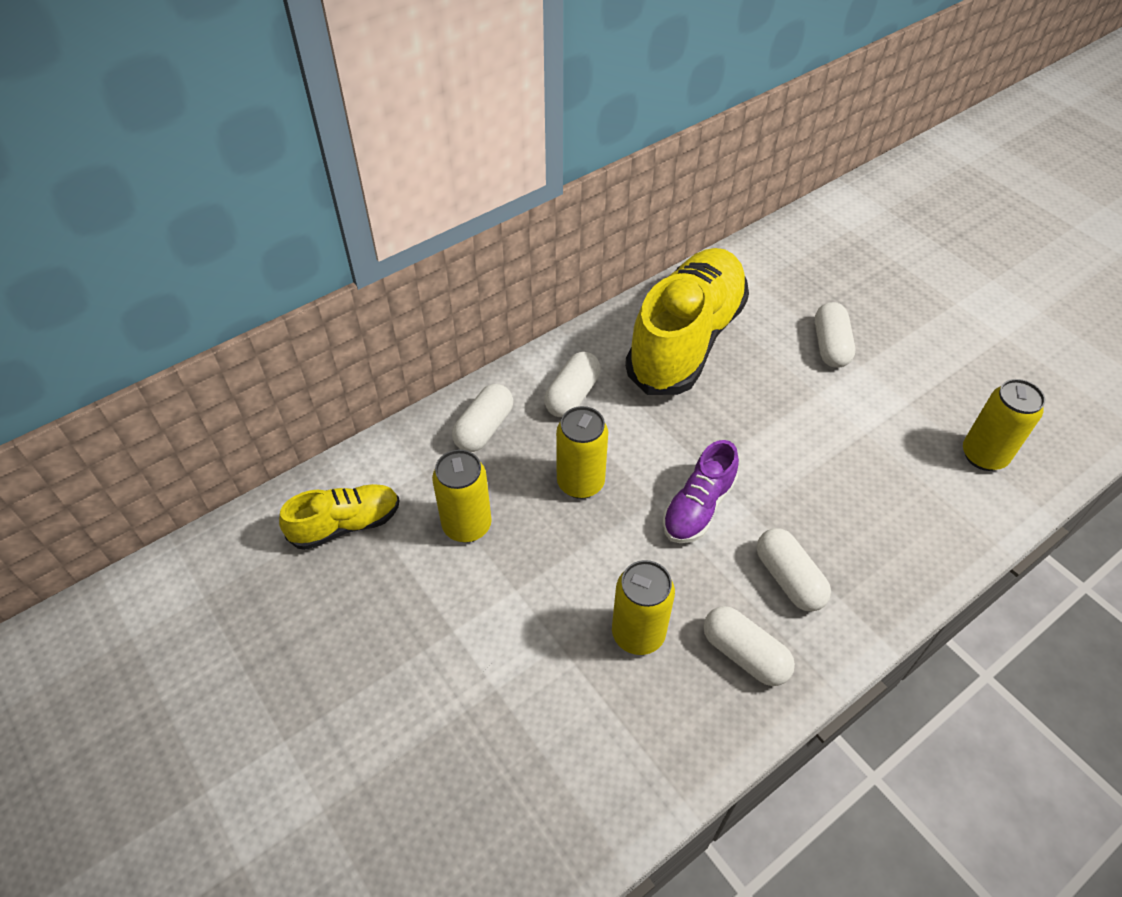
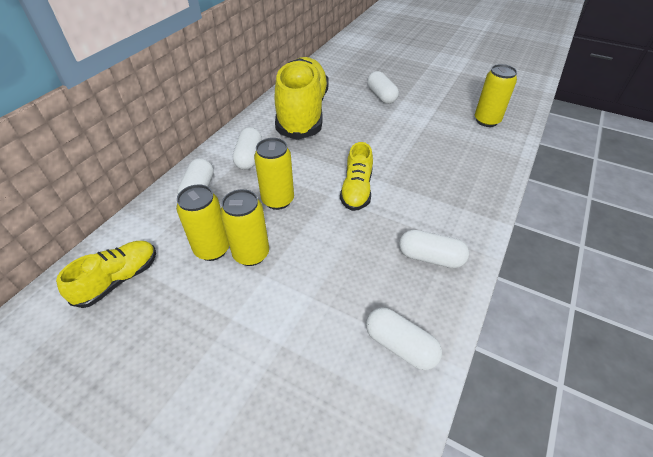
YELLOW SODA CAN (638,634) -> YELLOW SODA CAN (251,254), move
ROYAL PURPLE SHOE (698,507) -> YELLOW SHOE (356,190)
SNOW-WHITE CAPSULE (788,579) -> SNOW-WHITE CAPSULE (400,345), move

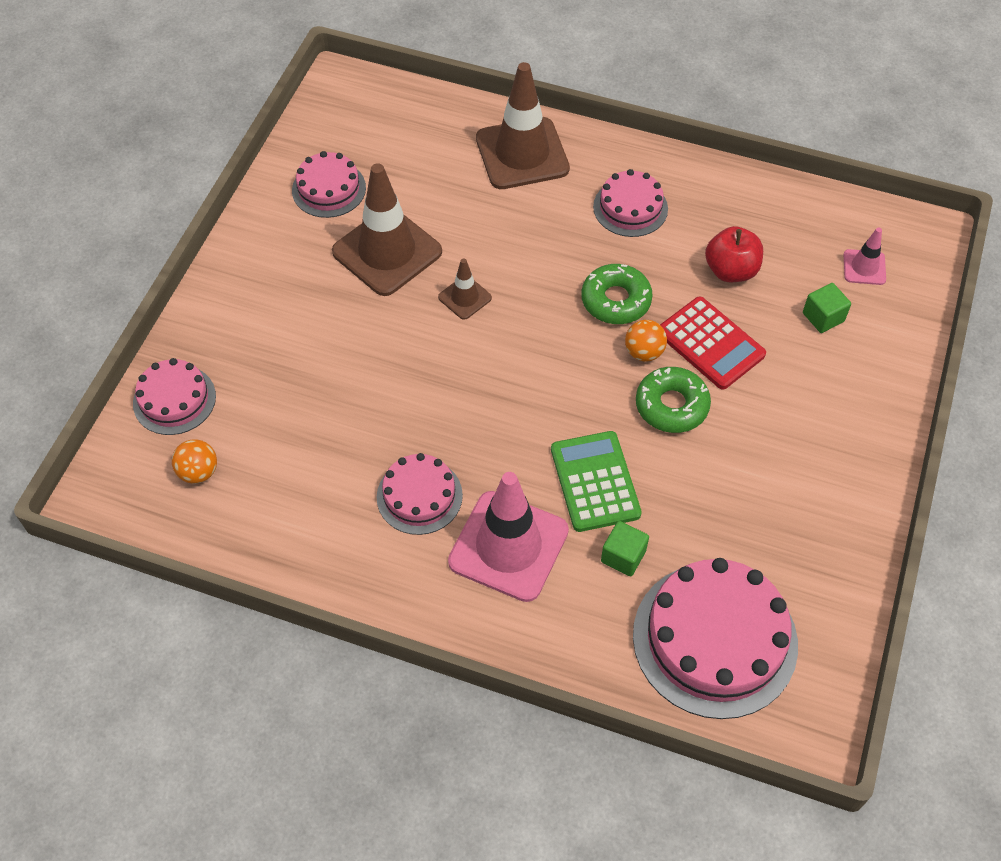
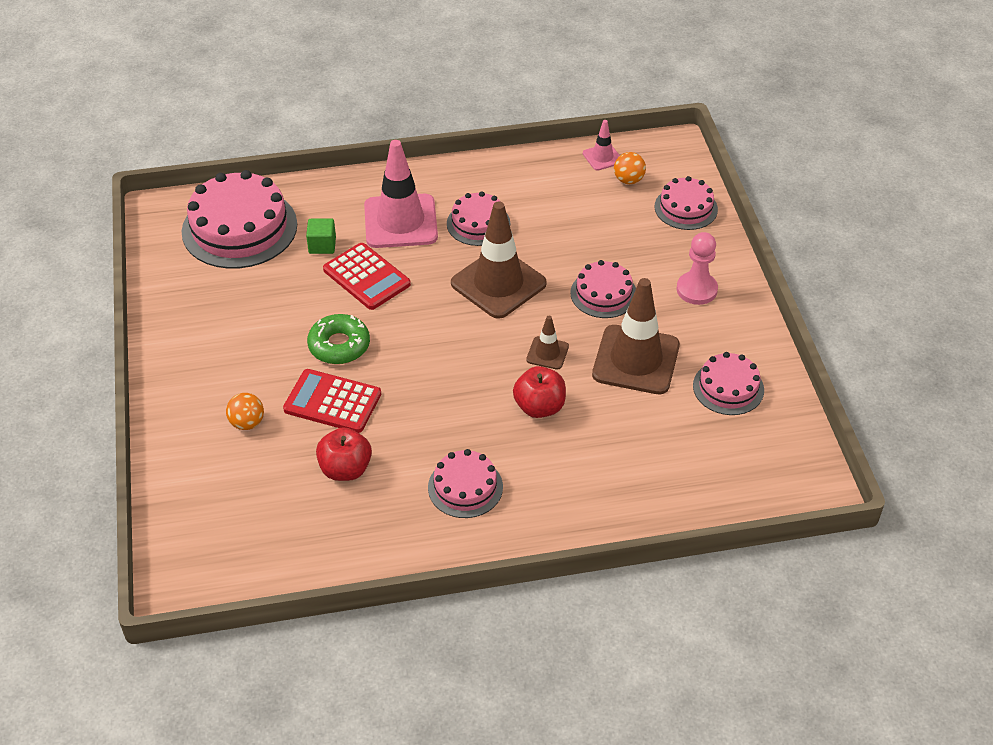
DARK BROWN TRAFFIC CONE (522,154) -> DARK BROWN TRAFFIC CONE (498,283), move
EMERALD CALCULATOR (595,482) -> SCARLET CALCULATOR (366,277)
EMERALD DONUT (616,300) -> none
BRIGHT ORANGE SPHERE (644,352) -> BRIGHT ORANGE SPHERE (247,423), move
EMERALD SOLID CUBE (823,317) -> none
ROSY TRAFFIC CONE (864,267) -> ROSY TRAFFIC CONE (602,157), move
none -> SCARLET APPLE FRUIT (539,407)
none -> ROSY CAKE (603,294)
none -> ROSY GAME PAWN (696,290)

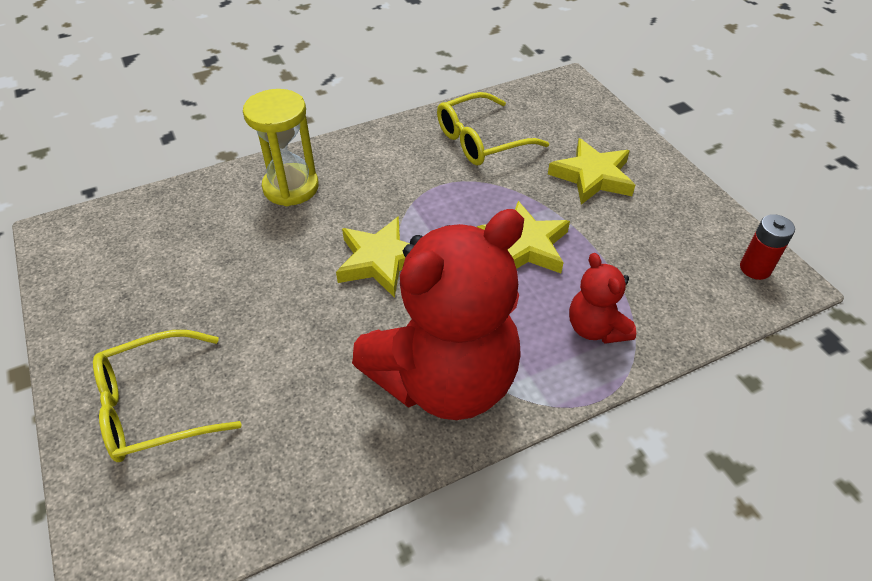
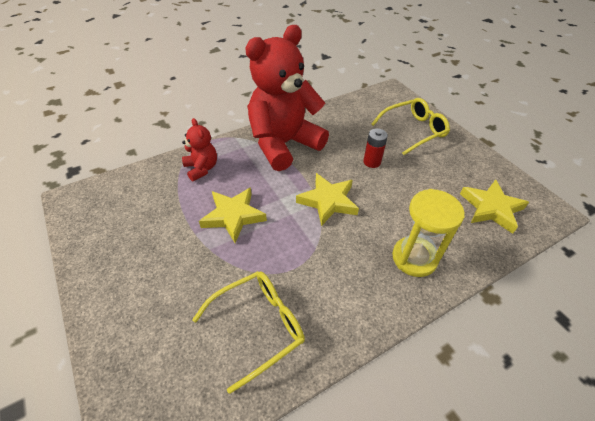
YELLOW FIVE-POINTED STAR (592,176) -> YELLOW FIVE-POINTED STAR (491,208), move
SCARLET POWER CELL (755,268) -> SCARLET POWER CELL (372,162), move

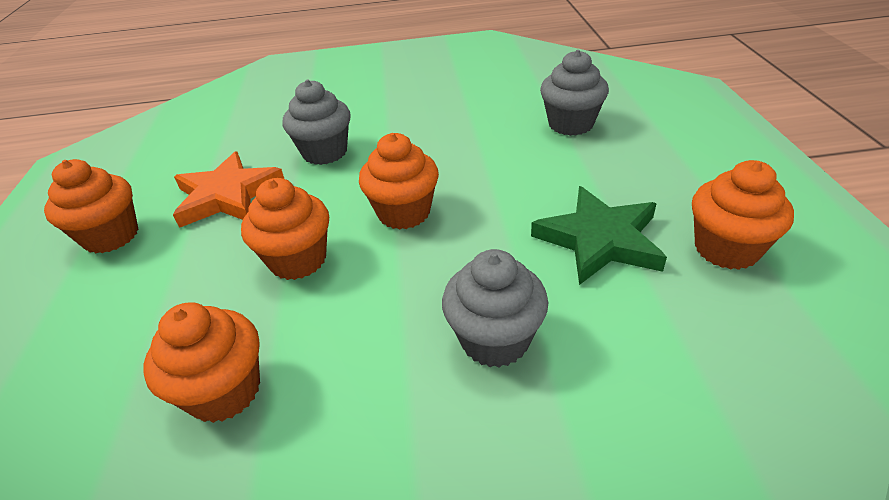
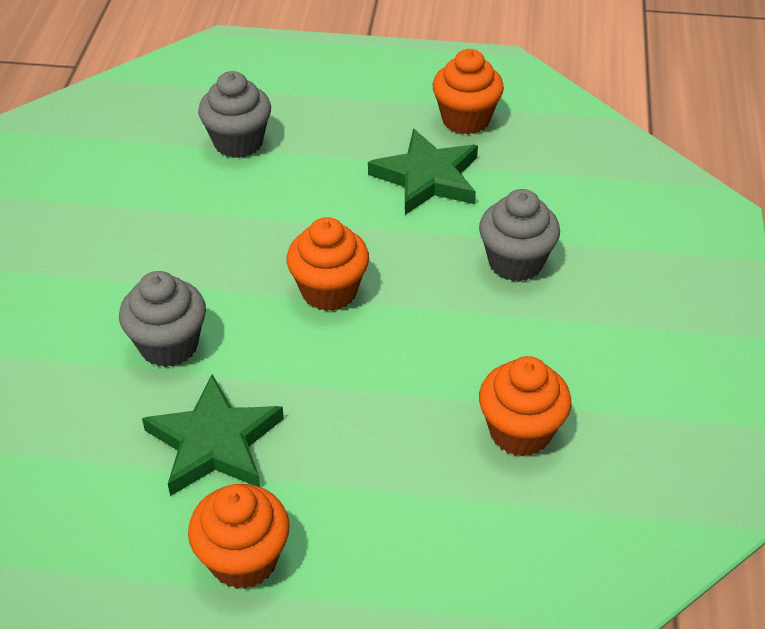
BRIGHT ORANGE FIVE-POINTED STAR (228,195) -> EMERALD FIVE-POINTED STAR (215,442)
BRIGHT ORANGE MUFFIN (298,260) -> none

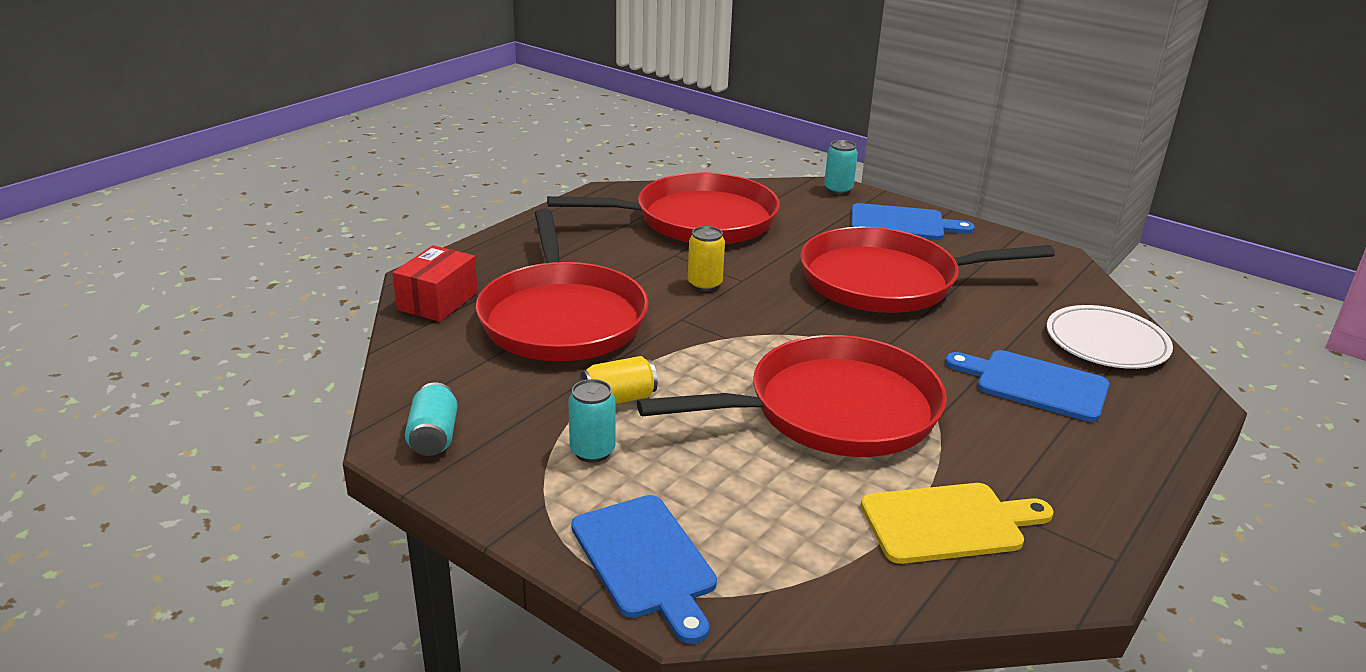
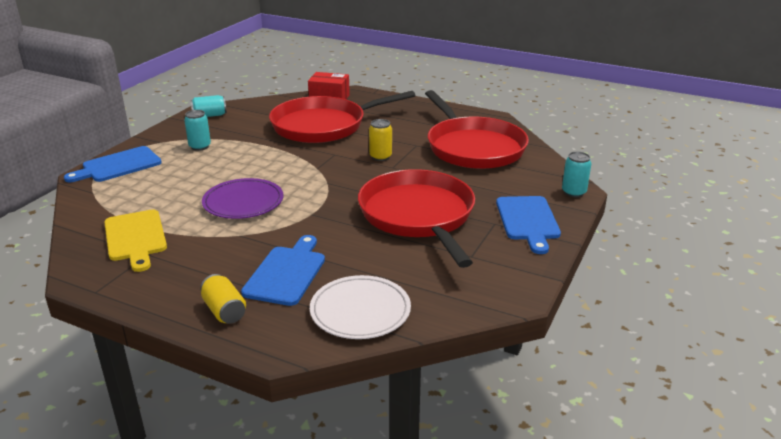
YELLOW SODA CAN (619,399) -> YELLOW SODA CAN (224,311), move
SCARLET FRYING PAN (833,410) -> ROYAL PURPLE FLAT DISH (243,202)

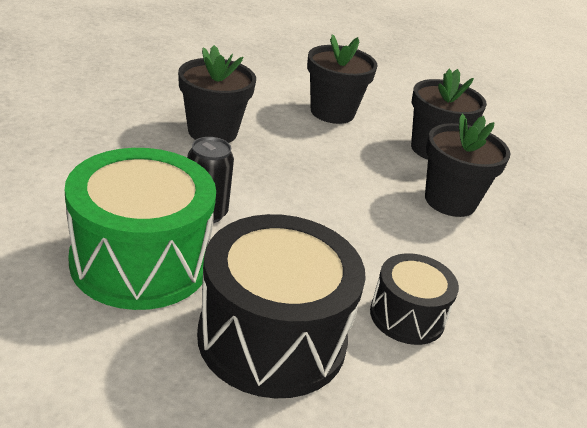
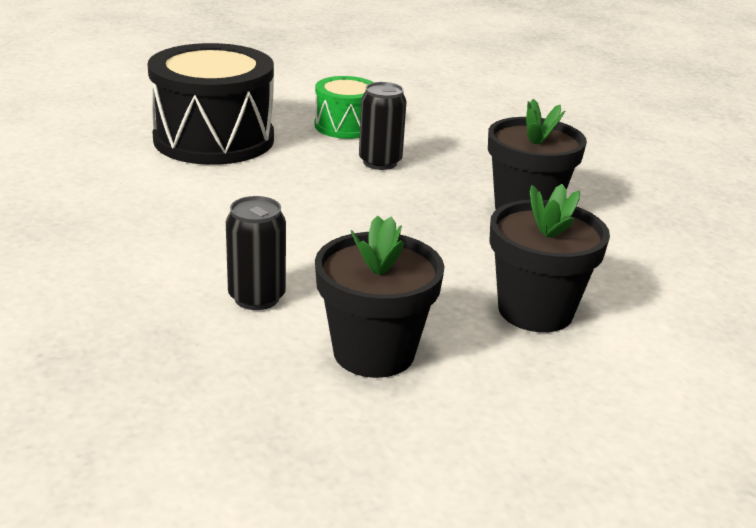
EMERALD SNARE DRUM (140,261) -> EMERALD SNARE DRUM (345,126), x0.55
EBONY SNARE DRUM (407,316) -> none
EBONY PLANT POT (450,201) -> EBONY SODA CAN (257,297)

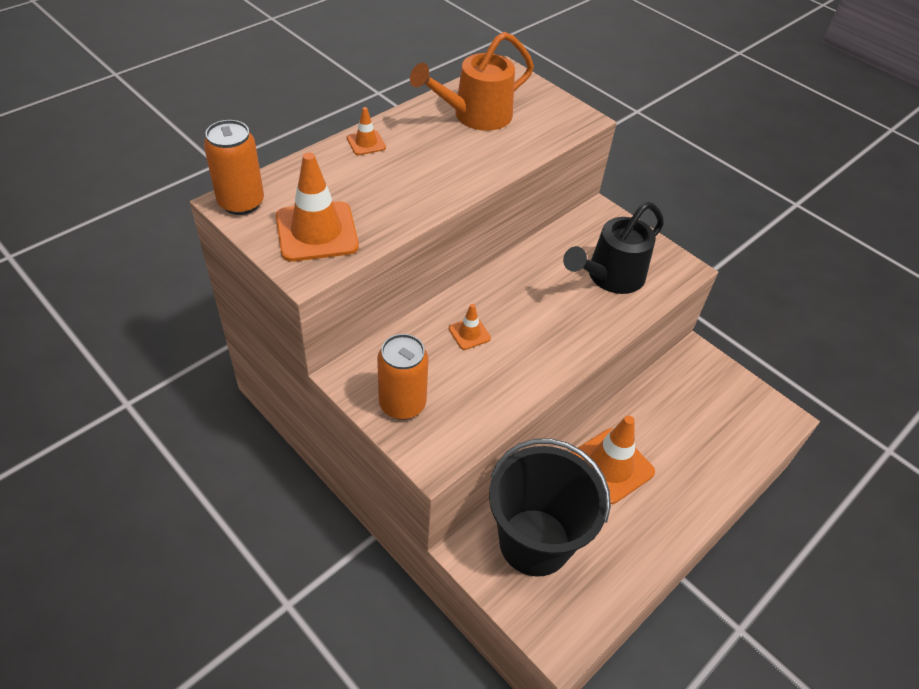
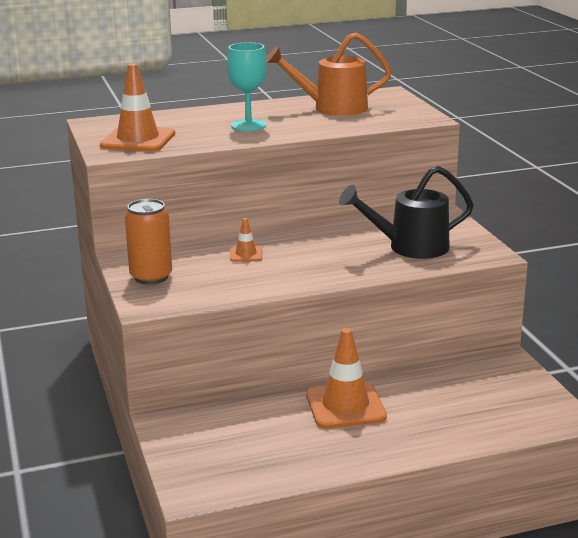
BRIGHT ORANGE SODA CAN (241,203) -> none
BRIGHT ORANGE TRAFFIC CONE (366,143) -> none
EBONY BUCKET (534,542) -> none
none -> TEAL CHALICE (248,125)

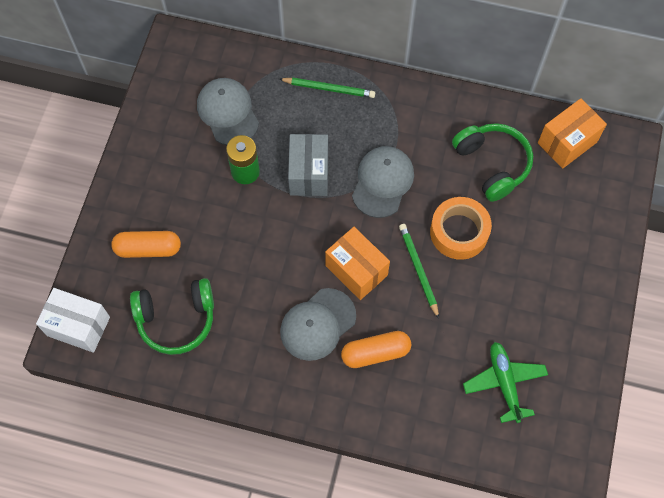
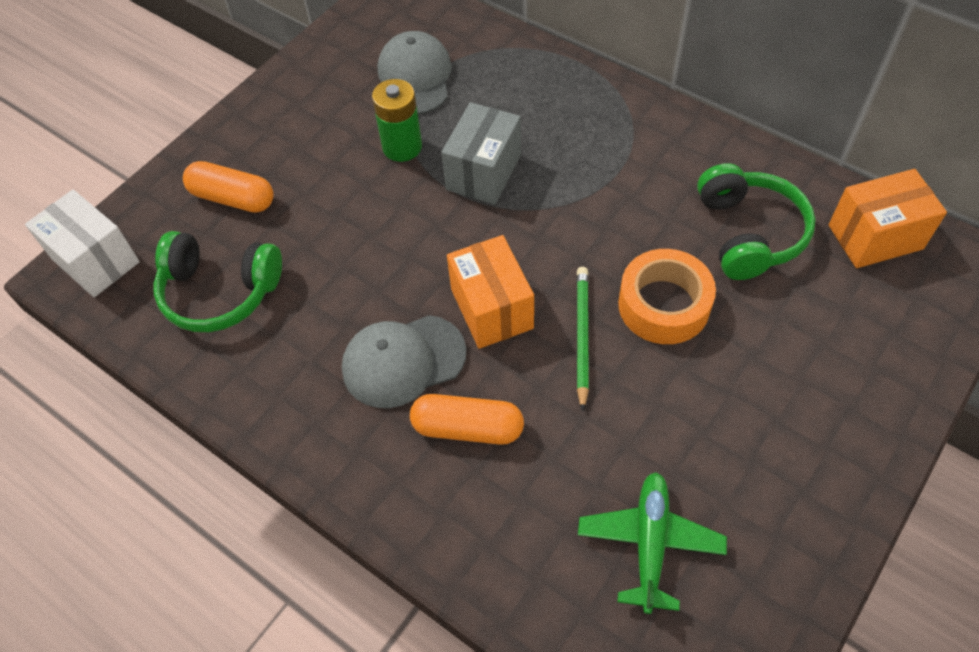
EMERALD LEAD PENCIL (329,89) -> none
GRAY BASEBALL CAP (382,182) -> none

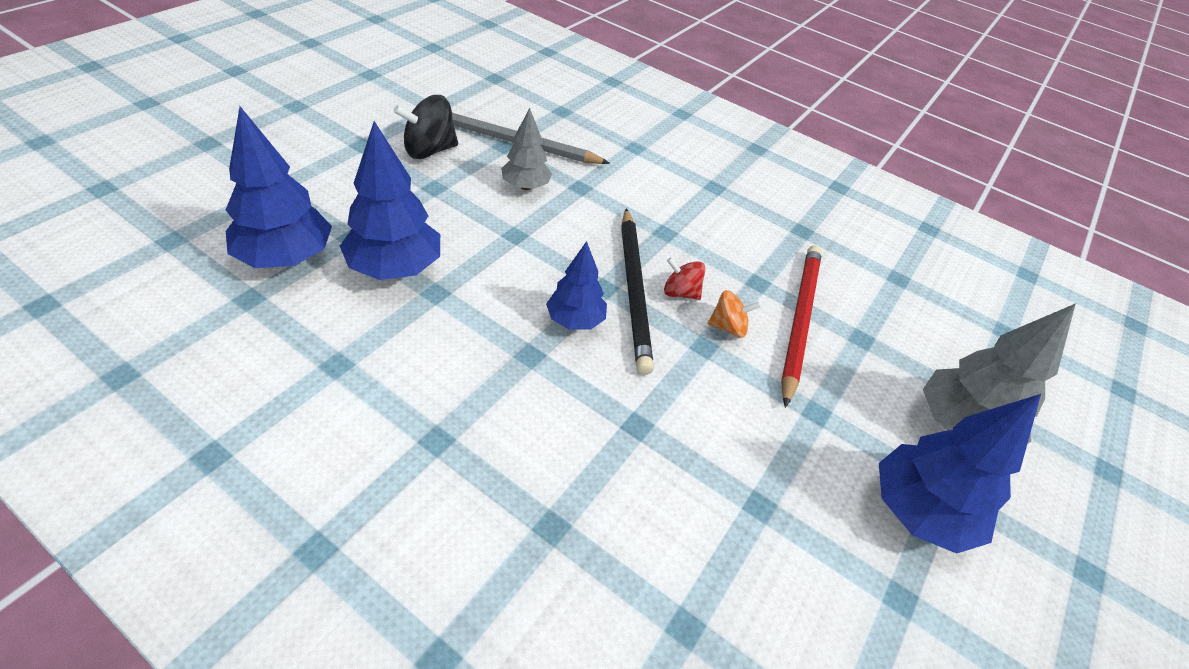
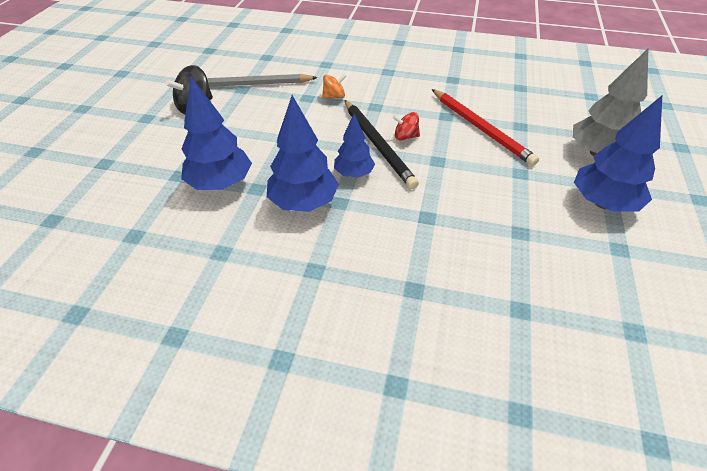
COBALT FIR TREE (286,258) -> COBALT FIR TREE (304,203), move
GRAY FIR TREE (525,186) -> none
BRIGHT ORANGE TOY TOP (728,327) -> BRIGHT ORANGE TOY TOP (334,96), move
SCARLET LEAD PENCIL (799,320) -> SCARLET LEAD PENCIL (481,128), 150 degrees clockwise

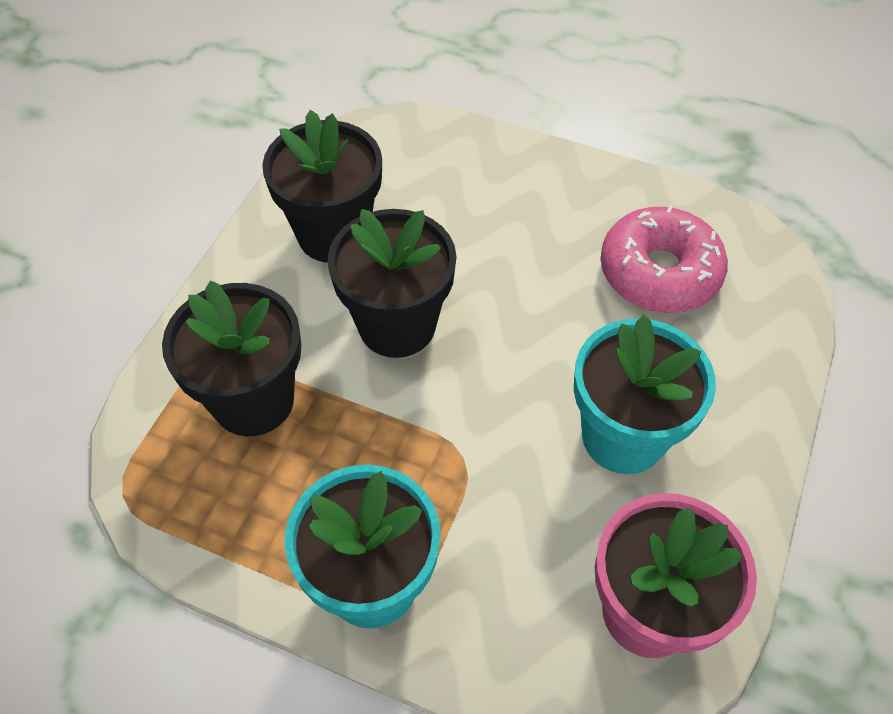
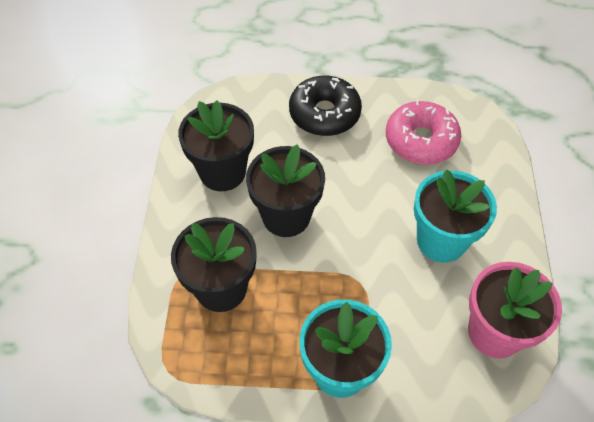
none -> EBONY DONUT (324,114)

